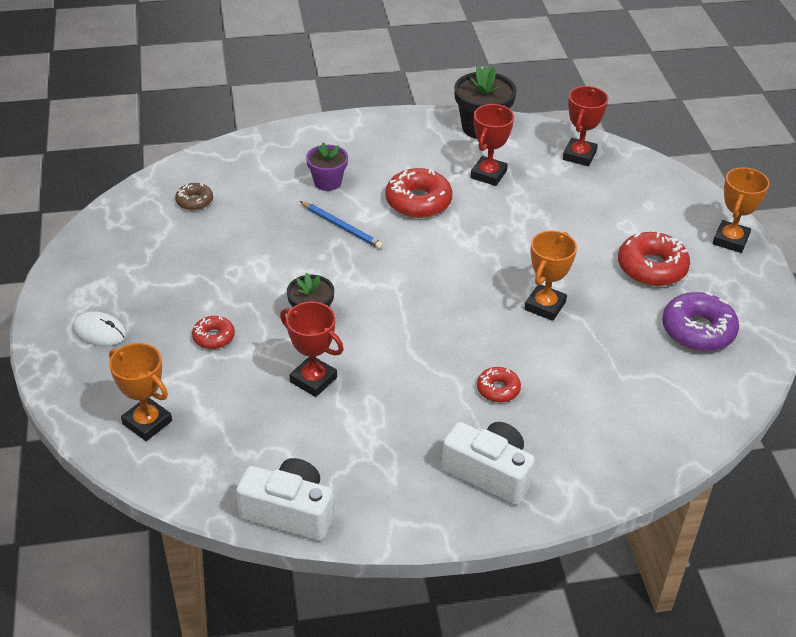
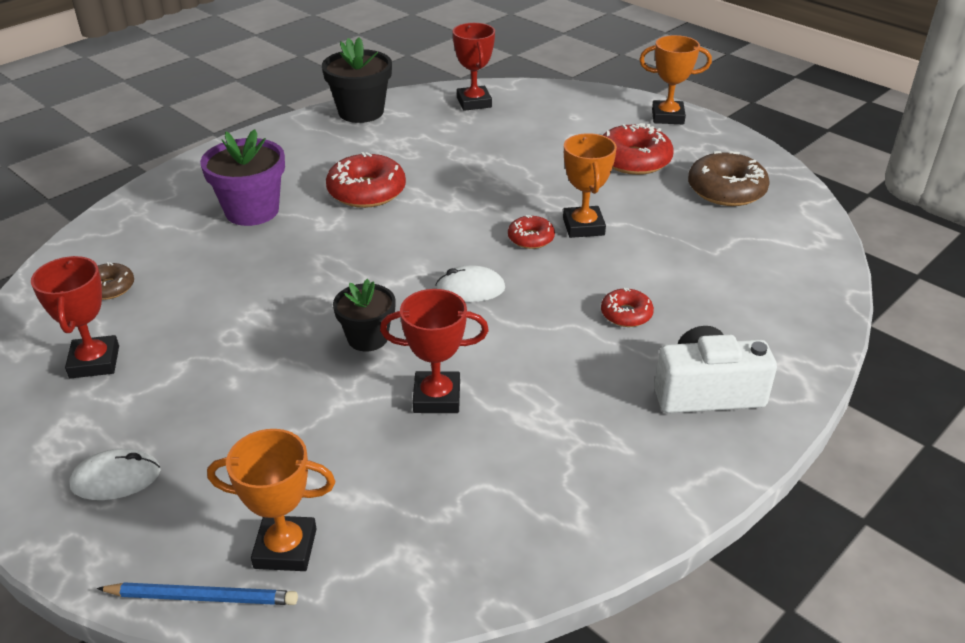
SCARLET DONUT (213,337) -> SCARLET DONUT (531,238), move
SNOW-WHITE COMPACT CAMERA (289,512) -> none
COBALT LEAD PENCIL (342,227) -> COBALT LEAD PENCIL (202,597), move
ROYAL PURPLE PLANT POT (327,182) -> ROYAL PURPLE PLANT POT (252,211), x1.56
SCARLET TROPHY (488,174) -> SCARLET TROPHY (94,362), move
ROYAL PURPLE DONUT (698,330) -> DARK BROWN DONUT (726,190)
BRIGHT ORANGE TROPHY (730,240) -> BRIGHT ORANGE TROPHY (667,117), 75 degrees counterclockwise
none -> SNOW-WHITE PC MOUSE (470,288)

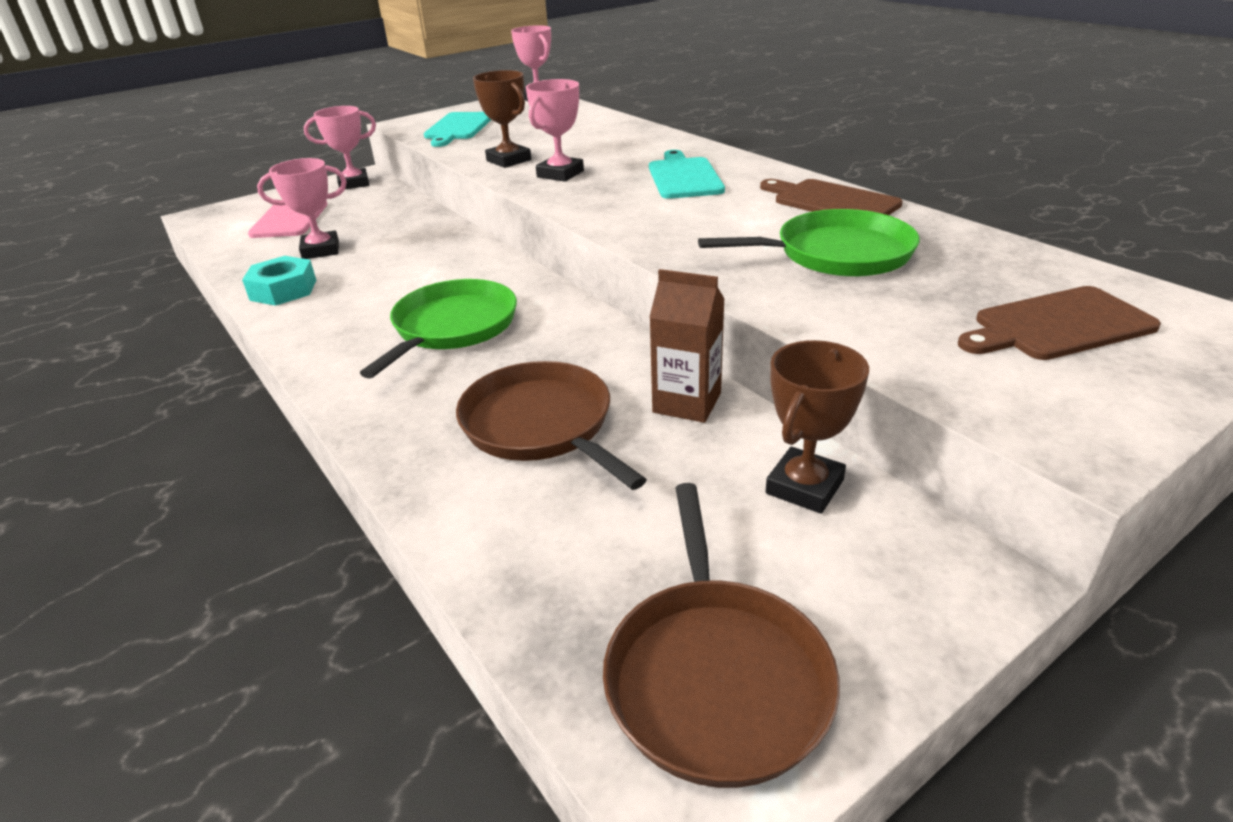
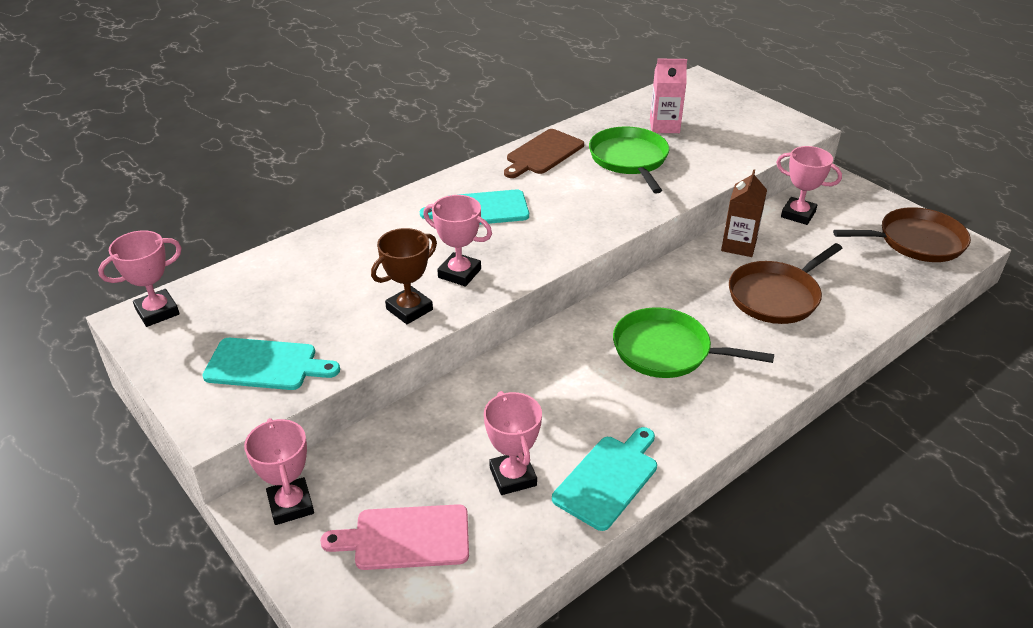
TEAL HEX NUT (283,290) -> TEAL CHOPPING BOARD (608,479)
DARK BROWN TROPHY (804,487) -> ROSY TROPHY (798,214)
DARK BROWN CHOPPING BOARD (1058,325) -> none
none -> ROSY JUICE CARTON (664,126)

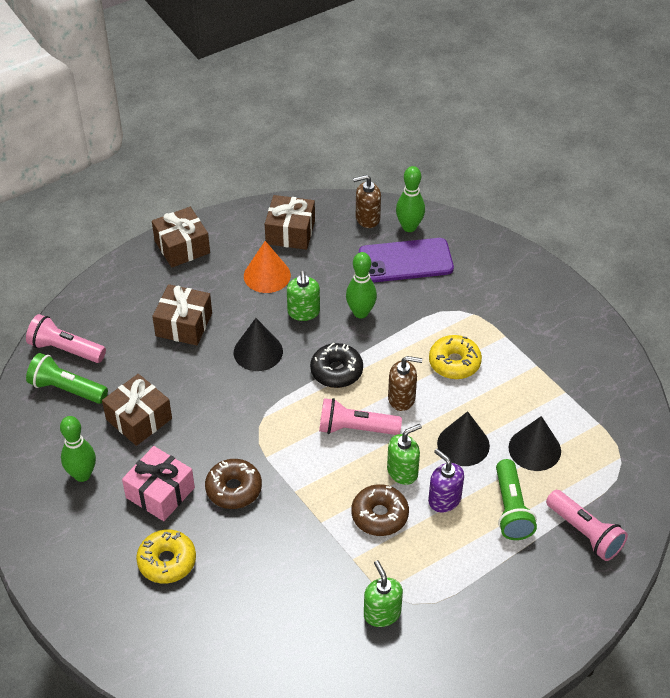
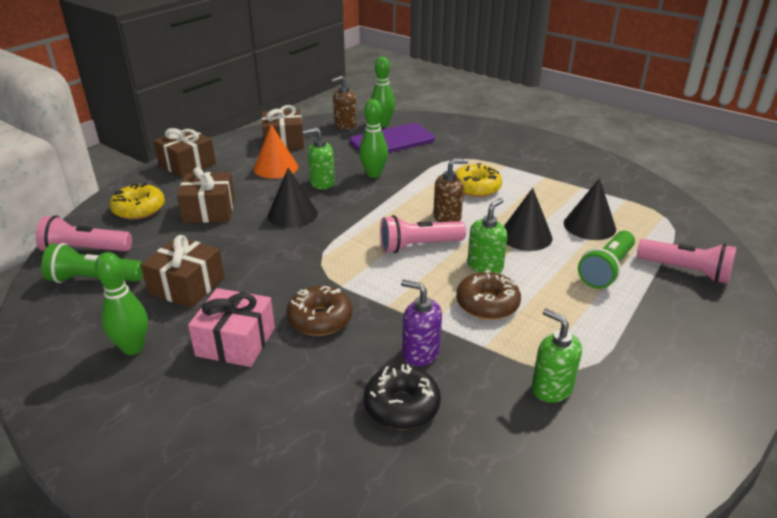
YELLOW DONUT (167,561) -> YELLOW DONUT (139,209), move
EMERALD PUMP BOTTLE (303,312) -> EMERALD PUMP BOTTLE (322,183), 105 degrees clockwise
EBONY DONUT (336,371) -> EBONY DONUT (401,406), move
ROYAL PURPLE PUMP BOTTLE (444,499) -> ROYAL PURPLE PUMP BOTTLE (420,352), move
EMERALD POCKET TORCH (511,509) -> EMERALD POCKET TORCH (606,270), 60 degrees clockwise

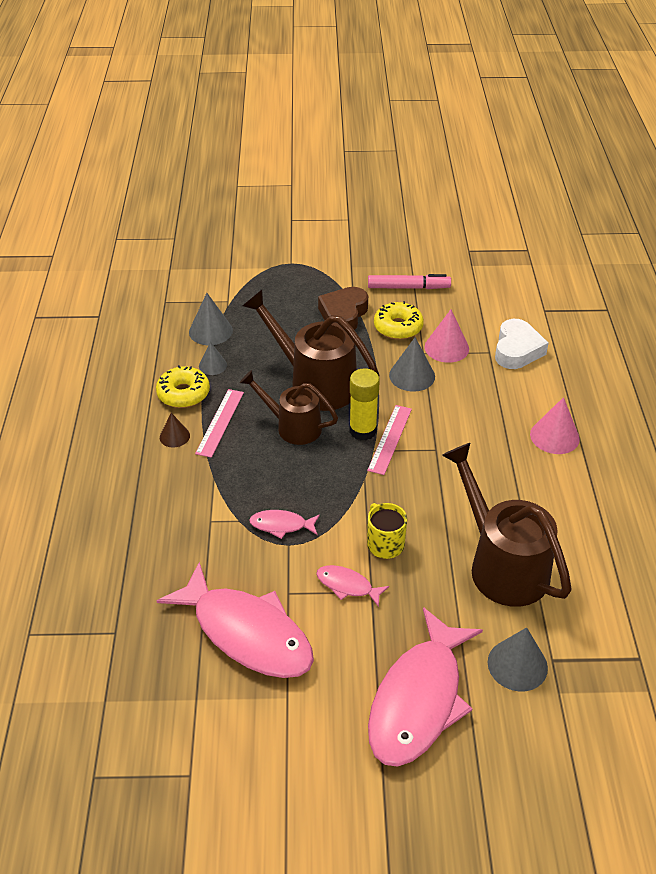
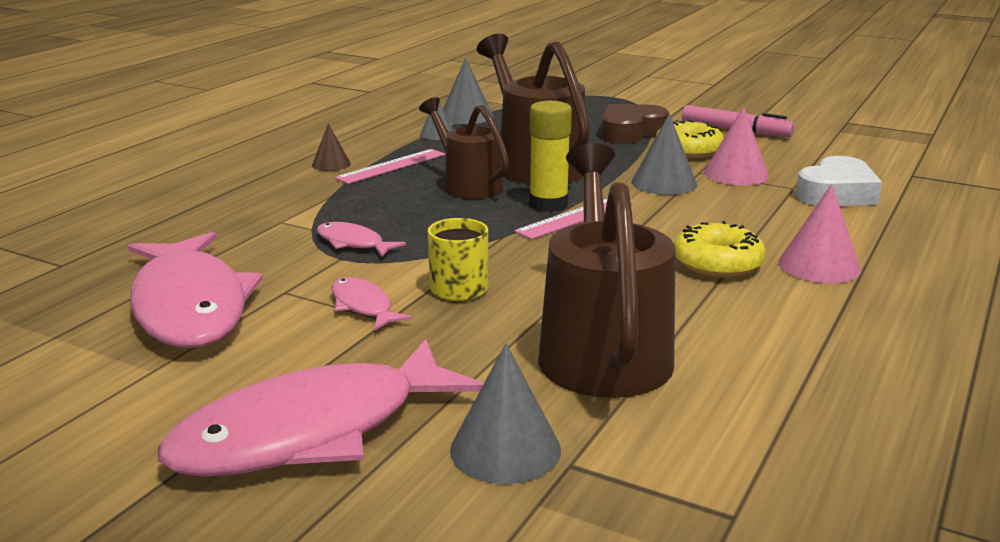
YELLOW DONUT (183,393) -> YELLOW DONUT (717,264), move

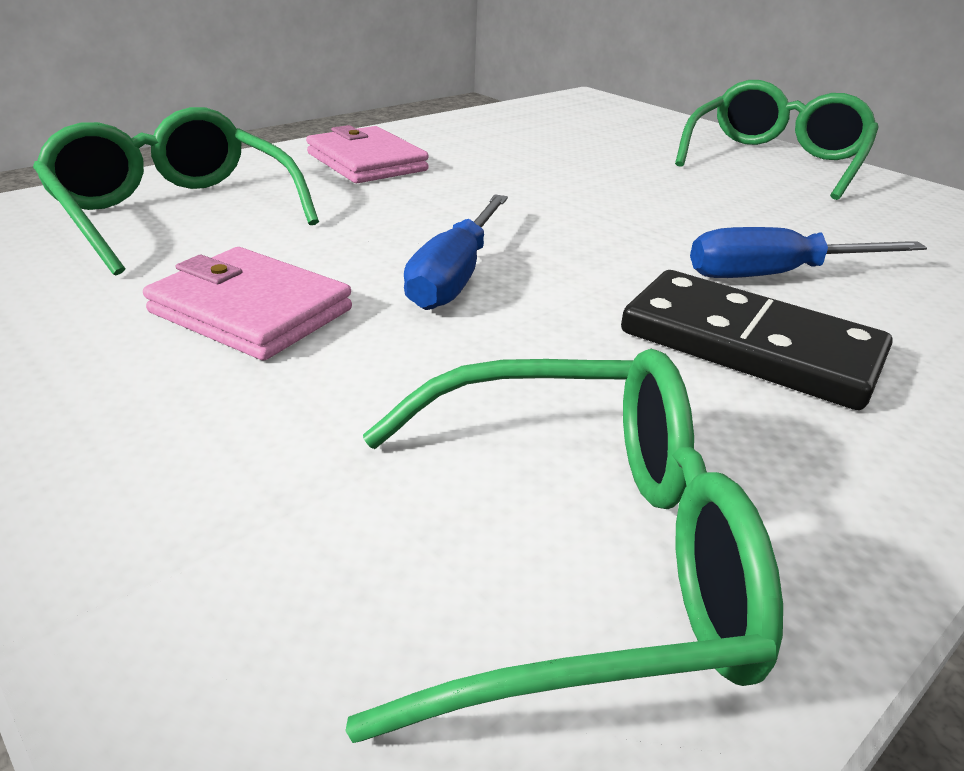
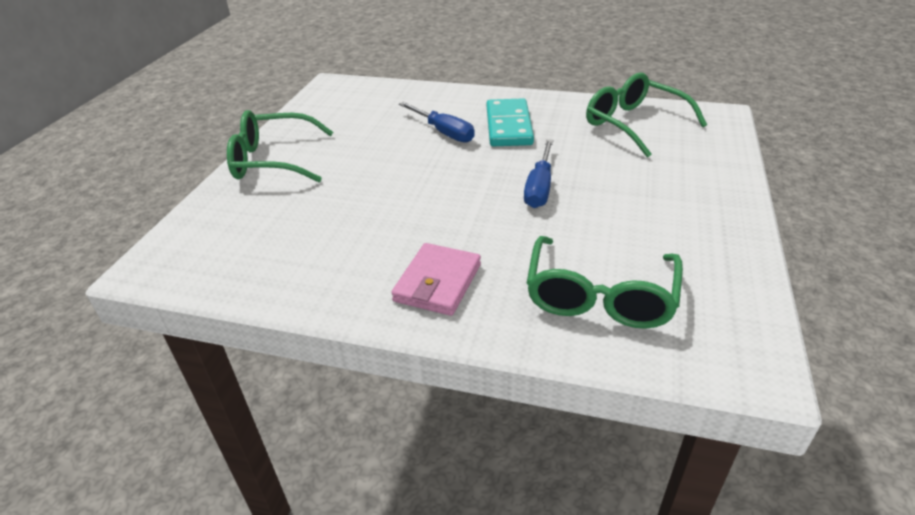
ROSY CARD WALLET (251,311) -> none
COBALT FLAT SCREWDRIVER (455,276) -> COBALT FLAT SCREWDRIVER (539,187), 120 degrees clockwise
EBONY DOMINO TILE (749,346) -> TEAL DOMINO TILE (509,126)

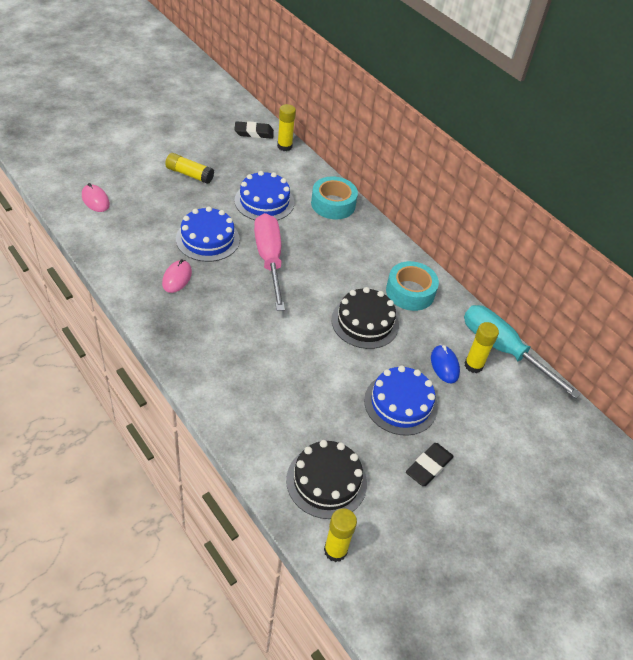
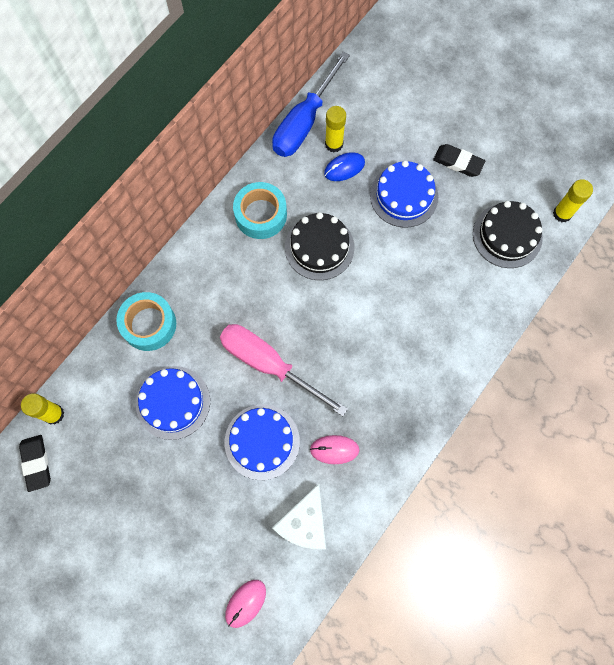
YELLOW GLUE STICK (189,174) -> none
ROSY FLAT SCREWDRIVER (269,260) -> ROSY FLAT SCREWDRIVER (268,364), 60 degrees clockwise
TEAL FLAT SCREWDRIVER (503,350) -> COBALT FLAT SCREWDRIVER (304,122)
none -> SNOW-WHITE CHEESE WEDGE (304,522)

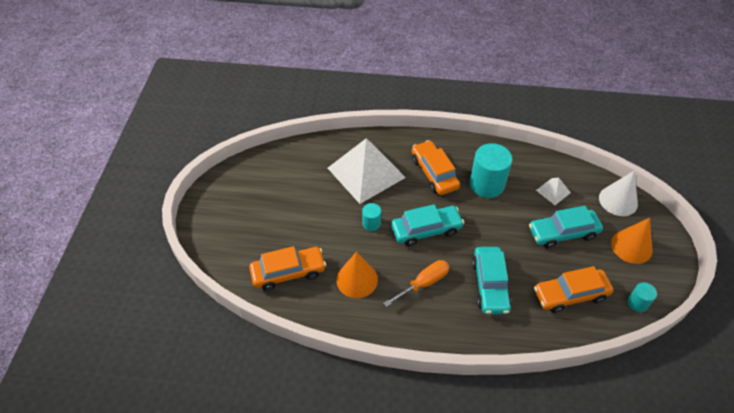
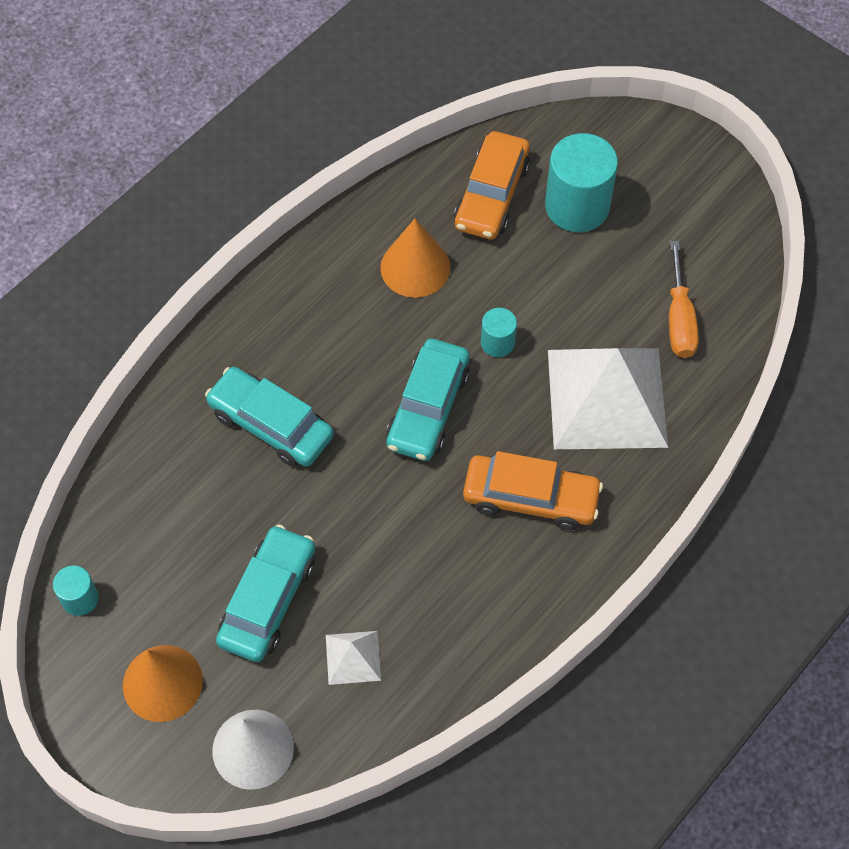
BRIGHT ORANGE FLAT SCREWDRIVER (423,283) -> BRIGHT ORANGE FLAT SCREWDRIVER (679,318), move
TEAL CYLINDER SHAPE (487,184) -> TEAL CYLINDER SHAPE (577,206), move
BRIGHT ORANGE TOY CAR (570,294) -> none

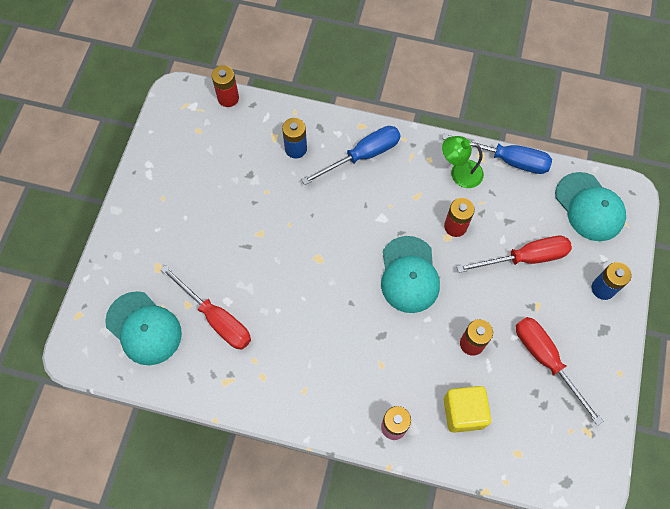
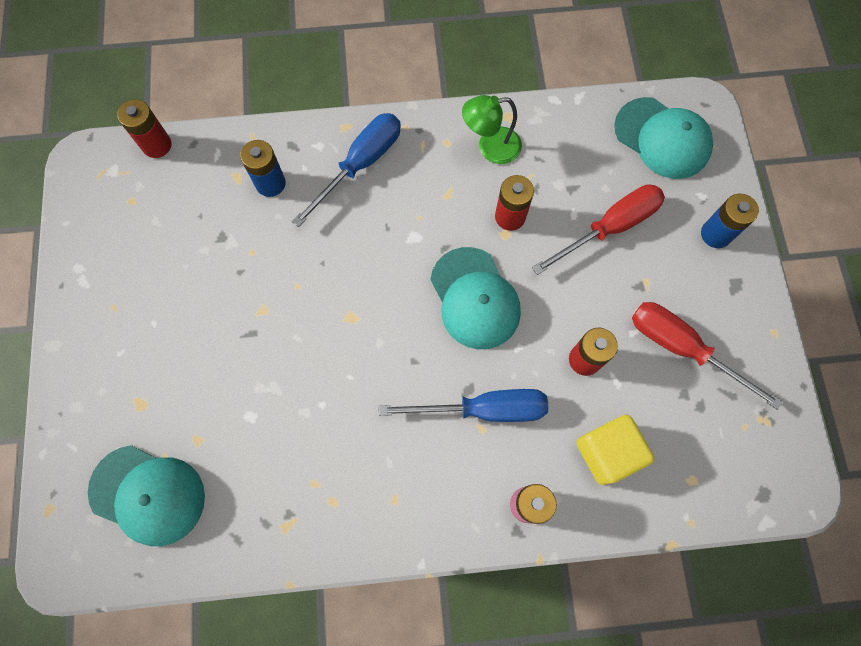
SCARLET FLAT SCREWDRIVER (216,318) -> none
COBALT FLAT SCREWDRIVER (507,160) -> COBALT FLAT SCREWDRIVER (483,409), move

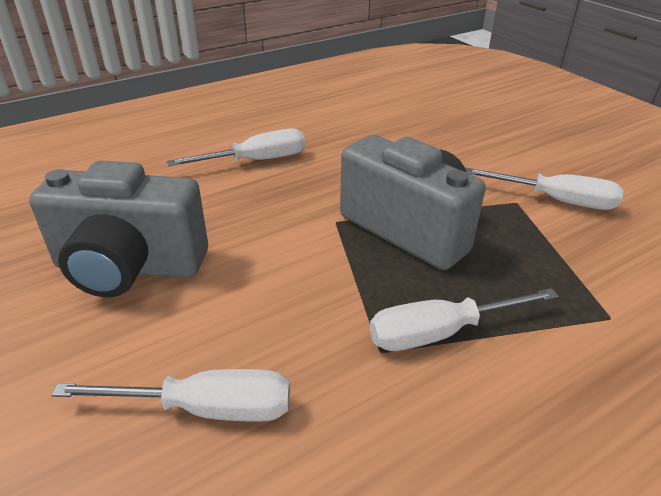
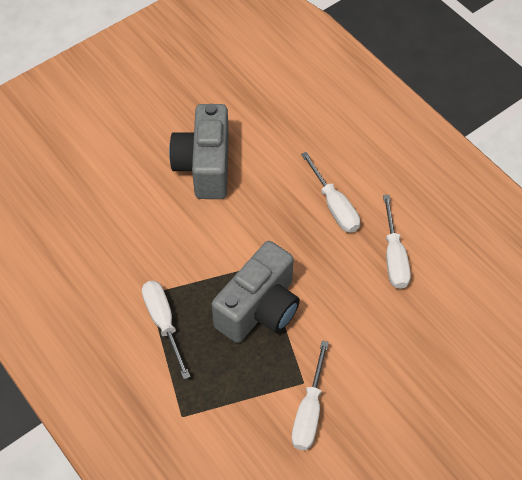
SNOW-WHITE FLAT SCREWDRIVER (206,408) -> SNOW-WHITE FLAT SCREWDRIVER (394,257), move

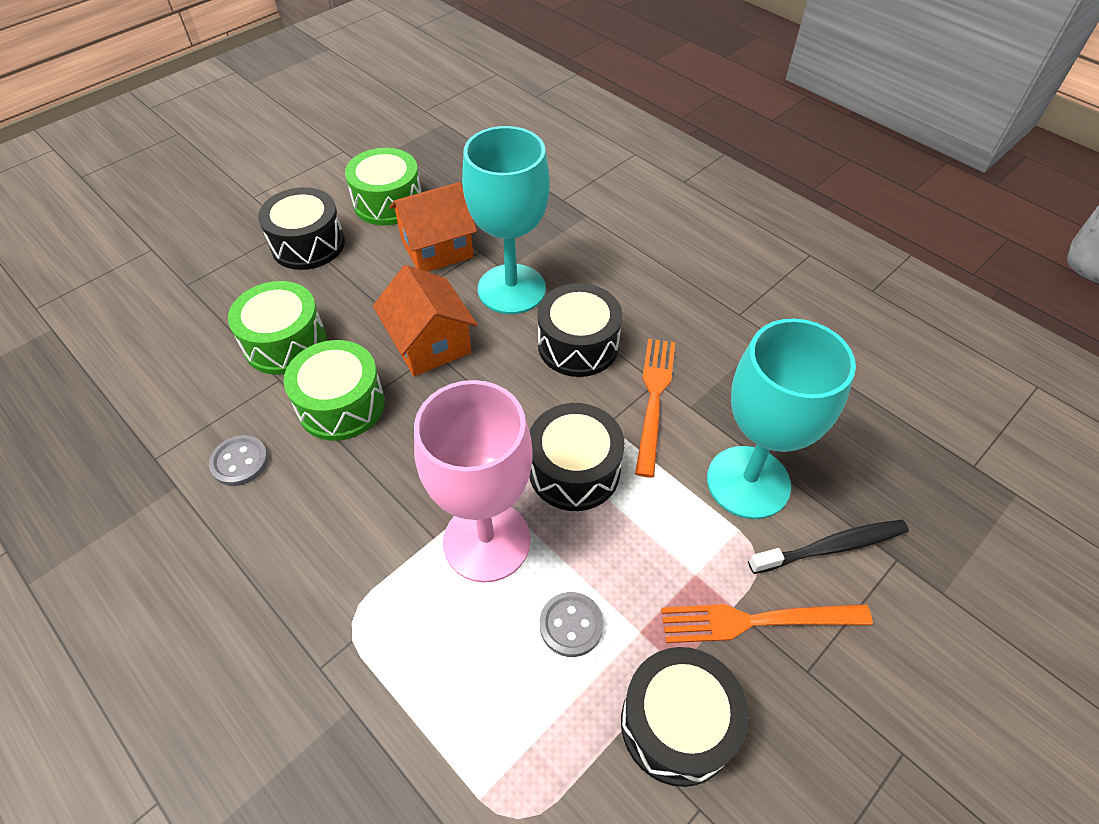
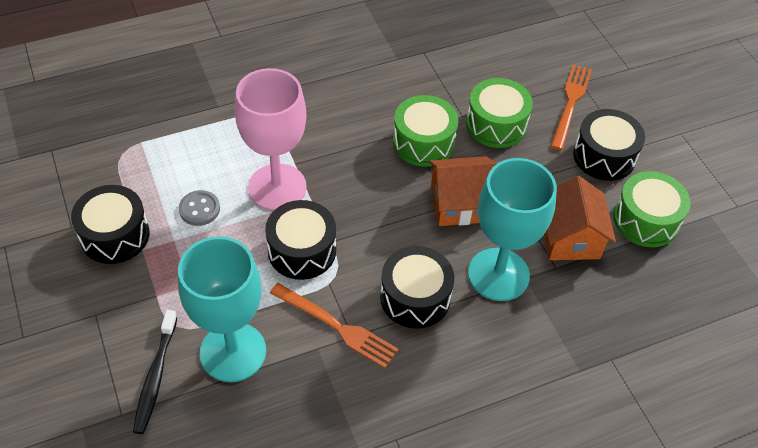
GRAY BUTTON (240,462) -> none
BRIGHT ORANGE DINNER FORK (757,620) -> BRIGHT ORANGE DINNER FORK (570,103), move

